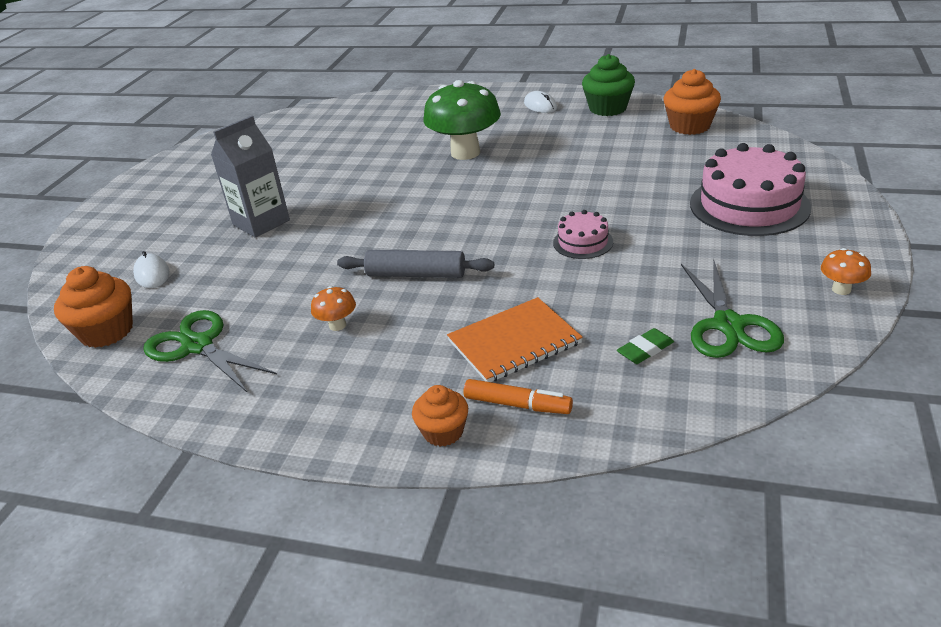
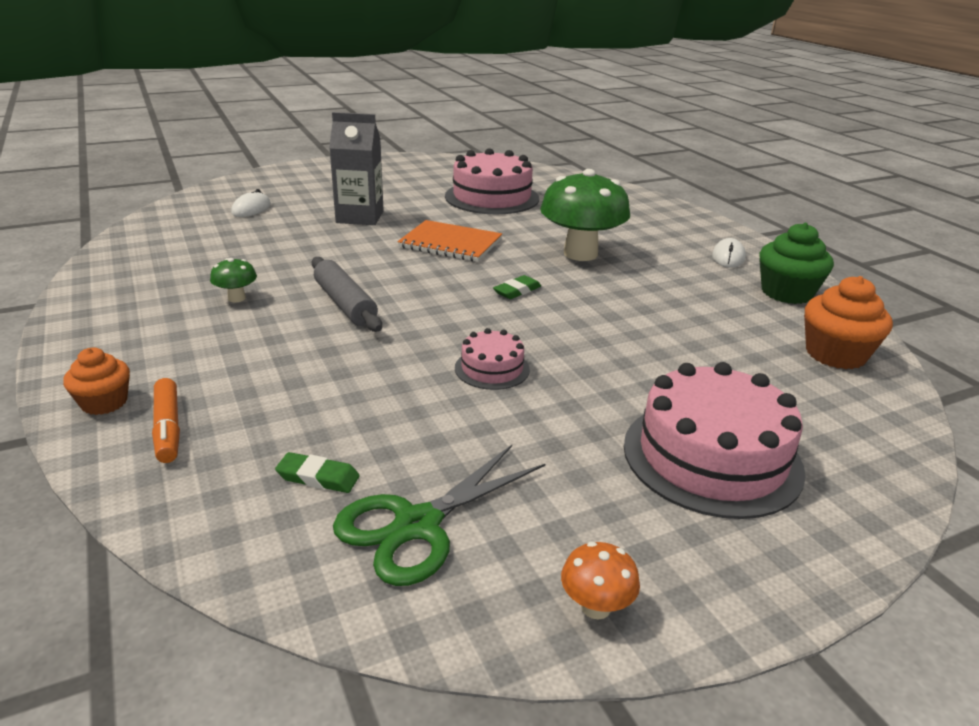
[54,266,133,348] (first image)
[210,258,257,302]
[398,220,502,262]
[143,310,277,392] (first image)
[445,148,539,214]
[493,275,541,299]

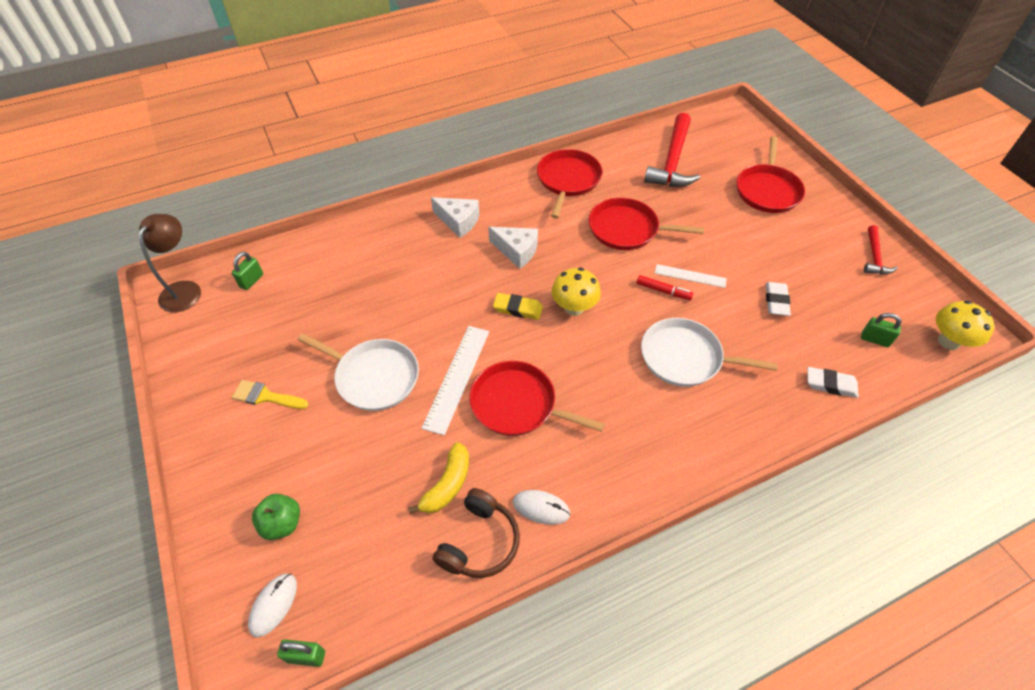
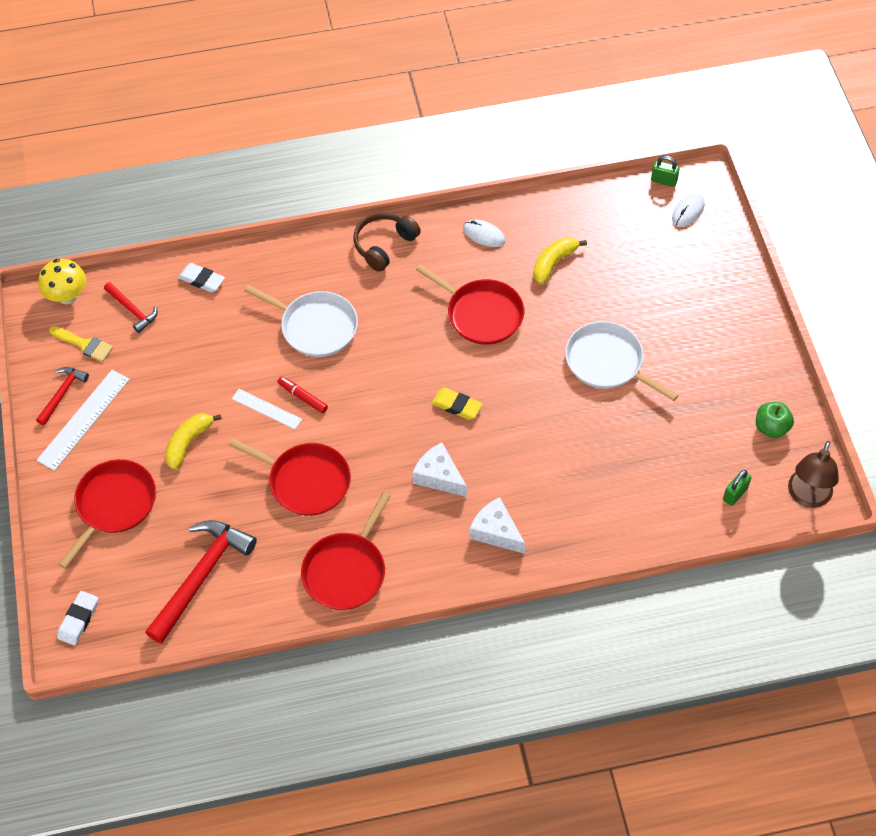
[552,268,601,316] (first image)
[57,591,98,645]
[104,282,158,333]
[37,370,130,471]
[49,326,113,362]
[353,212,421,272]
[756,402,794,438]
[165,413,222,470]

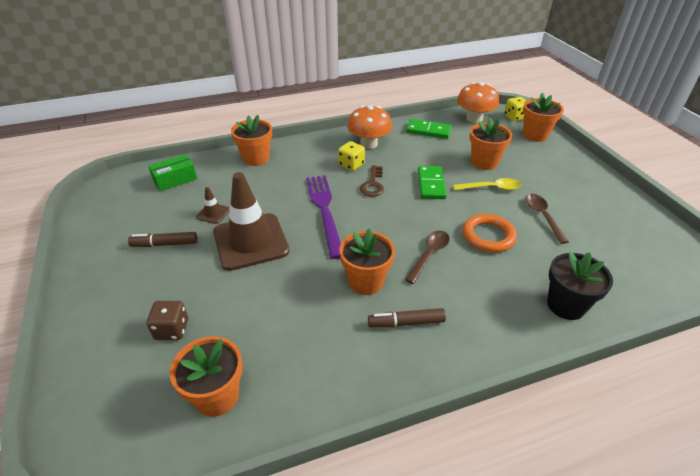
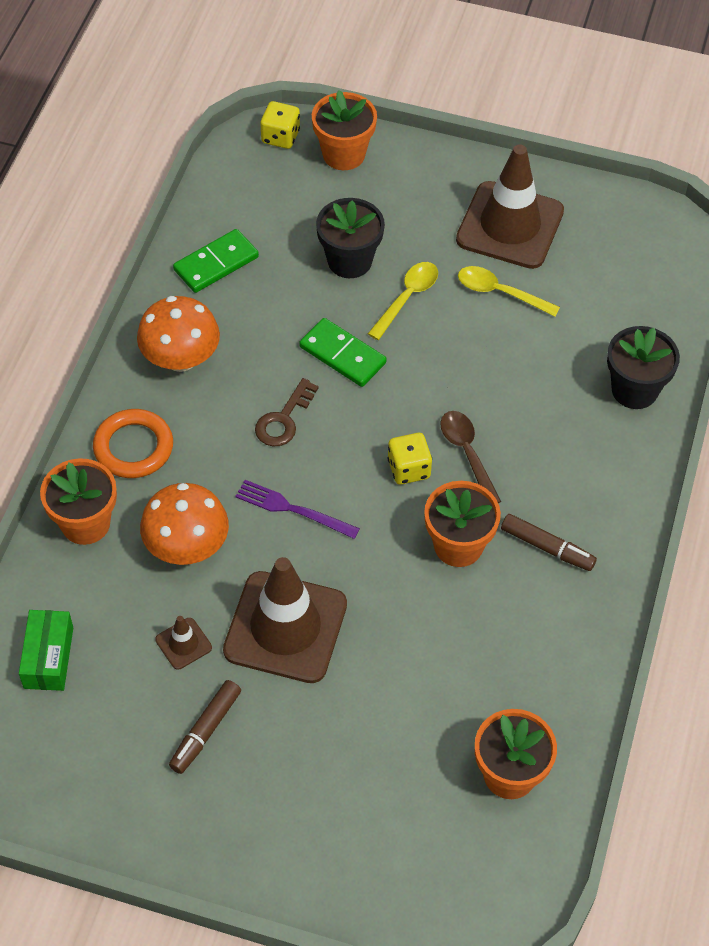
[140,483,229,565]
[316,198,385,278]
[388,433,432,485]
[255,378,319,446]
[235,480,360,539]
[458,266,560,317]
[93,409,173,478]
[147,301,188,340] (first image)
[501,514,597,571]
[456,144,564,269]

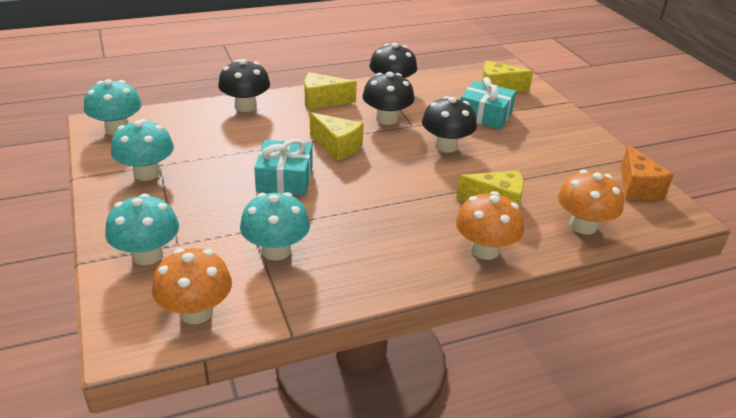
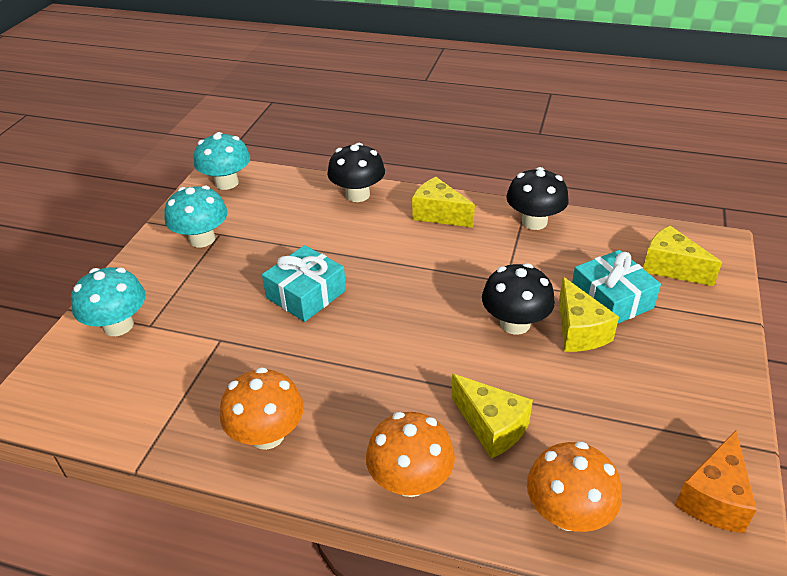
[362,72,414,125] (first image)
[559,277,619,352]
[240,192,310,261] (first image)
[220,367,304,450]

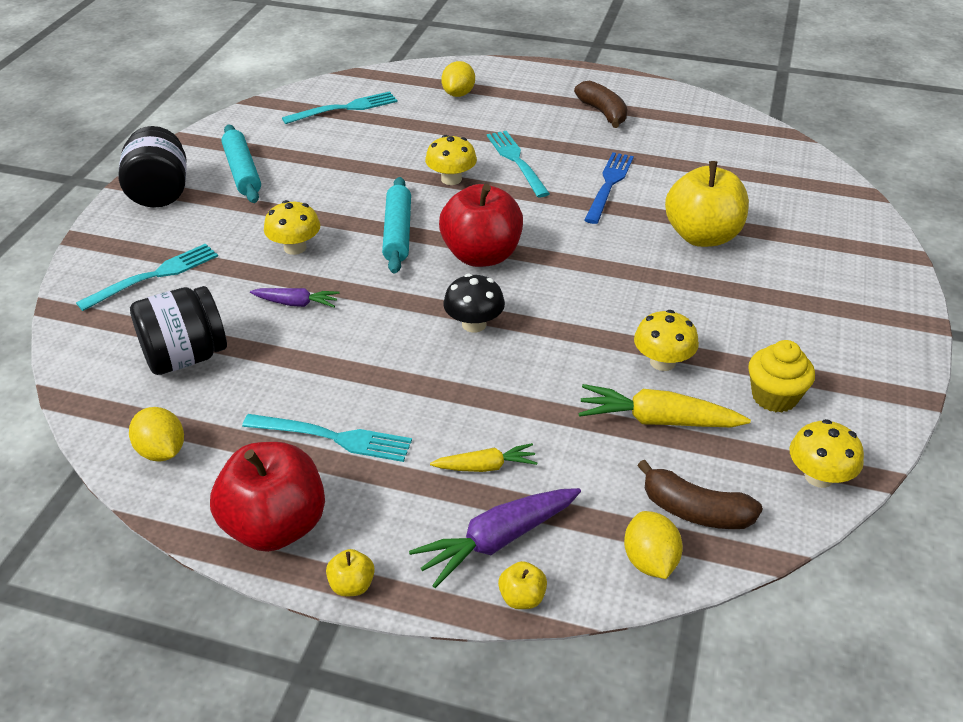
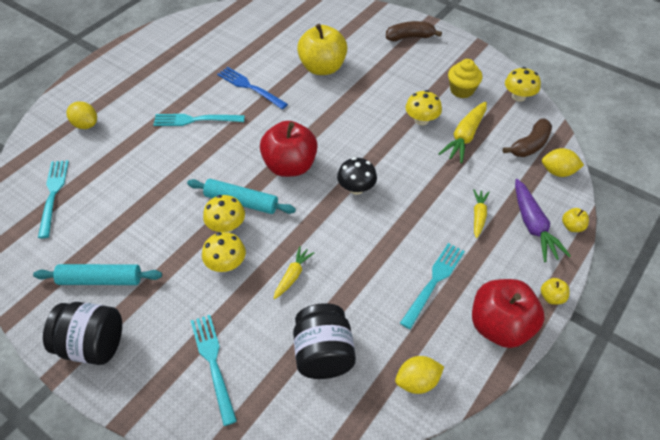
[386,21,442,41]
[203,195,245,233]
[273,246,314,299]

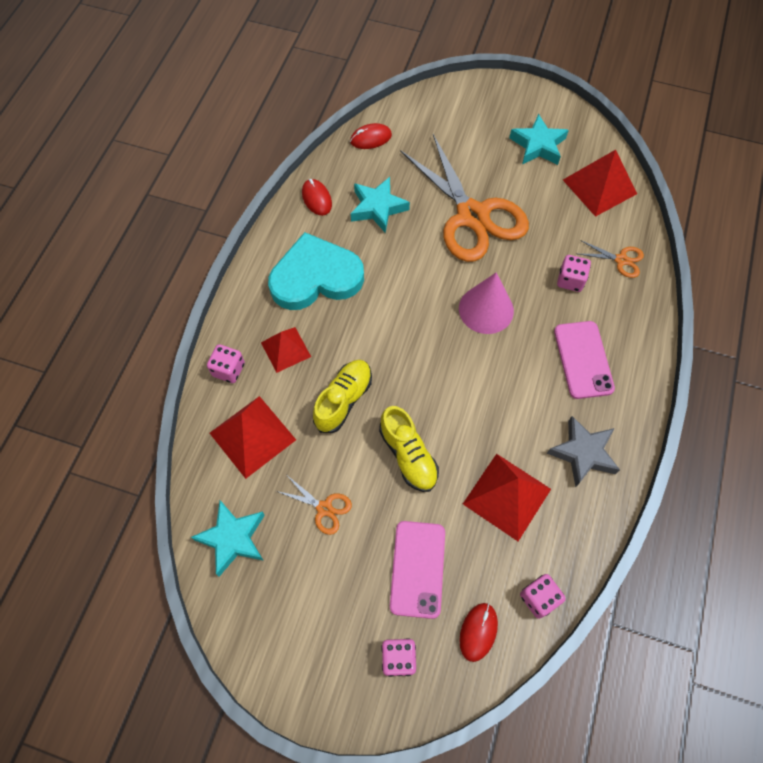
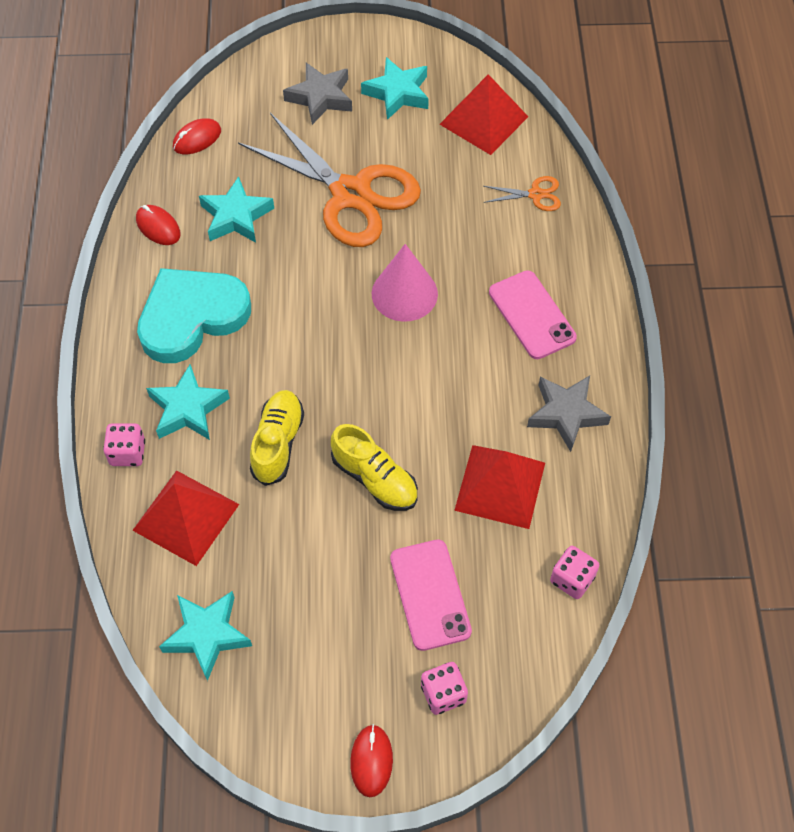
[557,255,591,292] (first image)
[146,364,230,440]
[276,476,352,535] (first image)
[350,724,393,797]
[283,63,352,125]

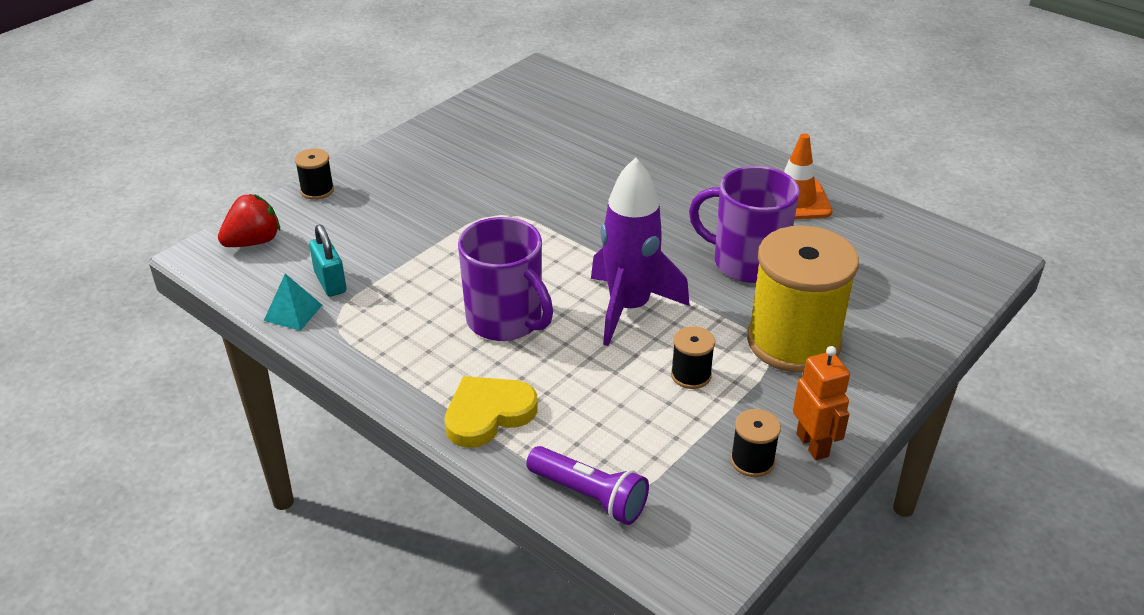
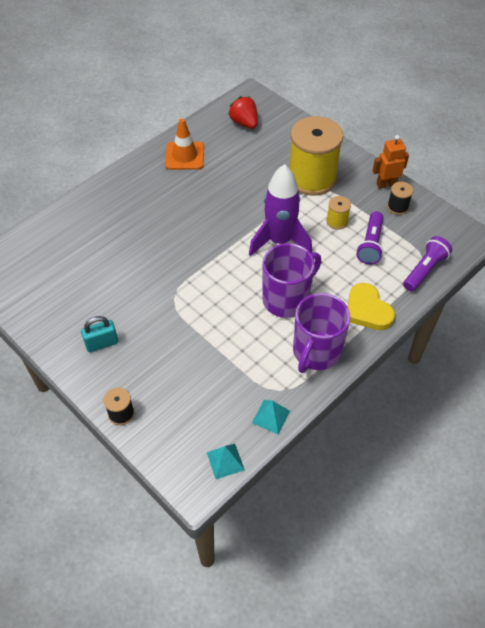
[293,293,350,373]
[228,96,258,129]
[81,316,118,352]
[326,196,351,230]
[356,211,383,265]
[207,444,245,479]

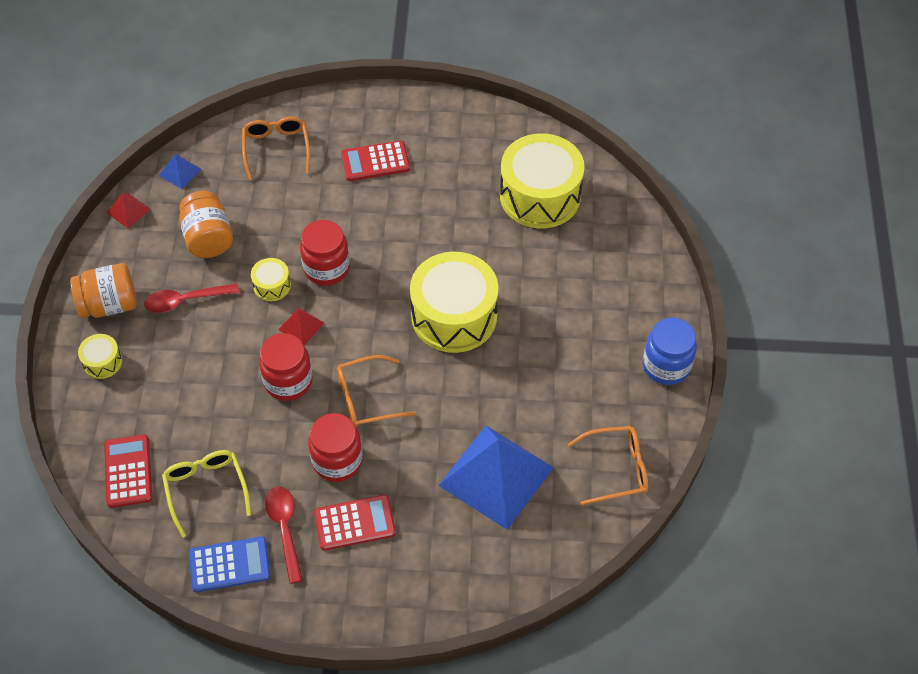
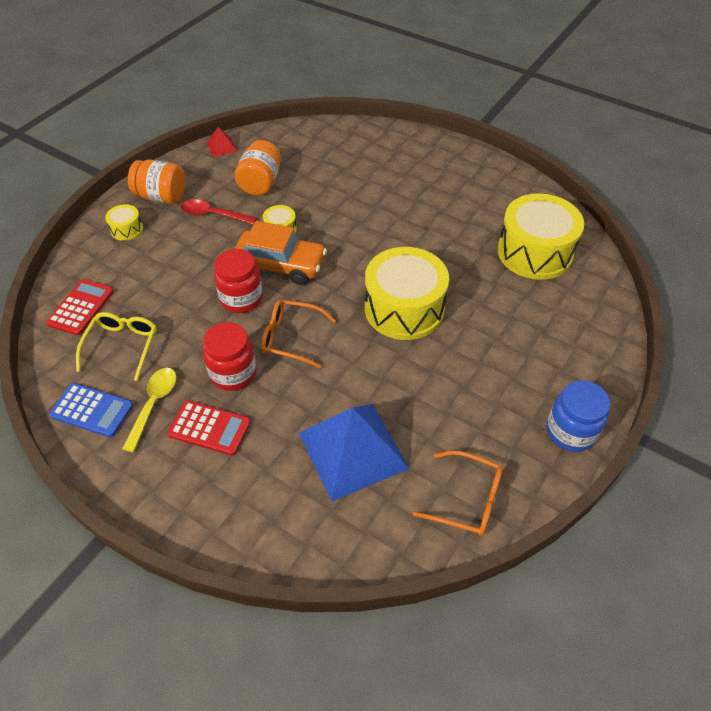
[242,117,310,180] (first image)
[341,140,410,181] (first image)
[159,154,202,189] (first image)
[300,220,350,286] (first image)
[234,221,327,285]
[122,368,177,452]

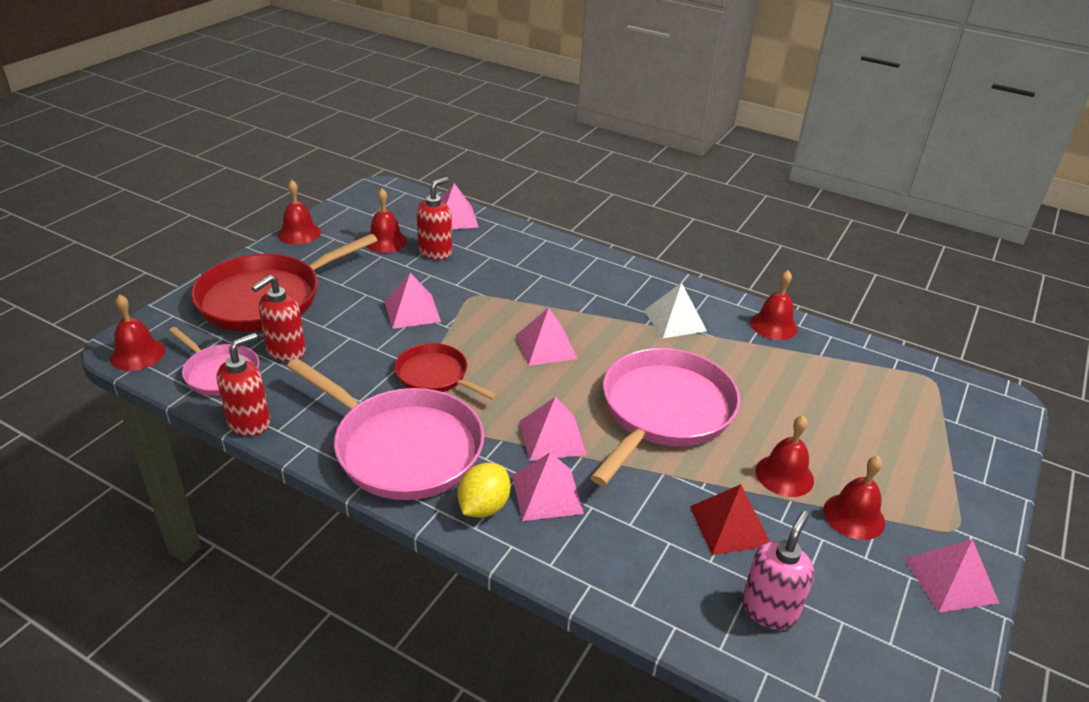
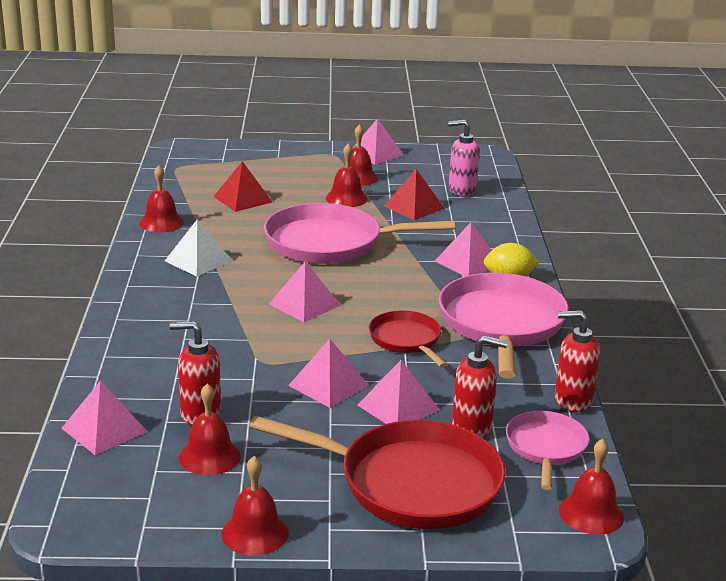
[369,311,448,368]
[357,360,440,424]
[213,161,272,212]

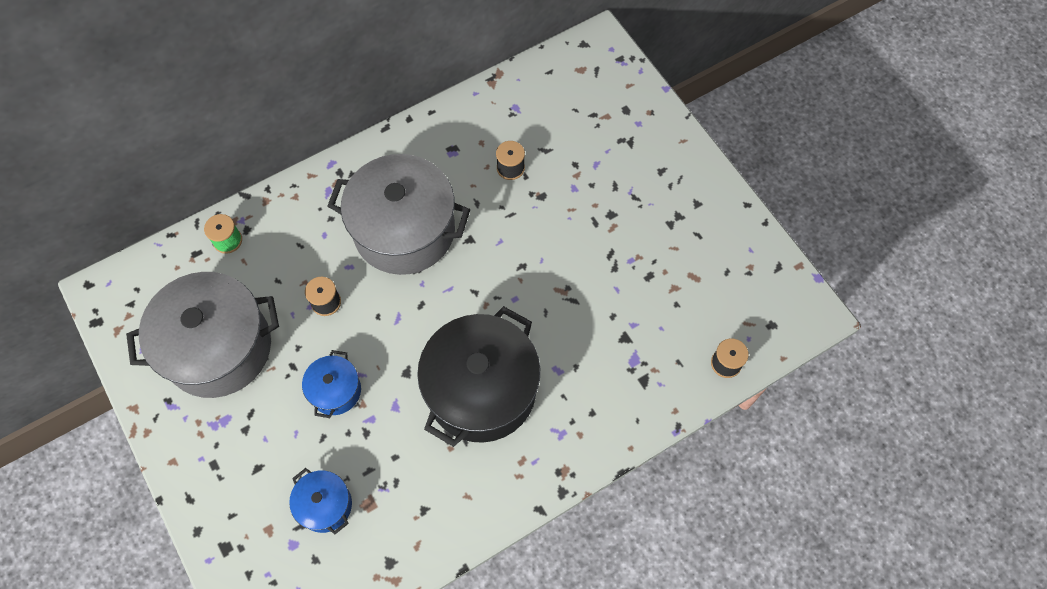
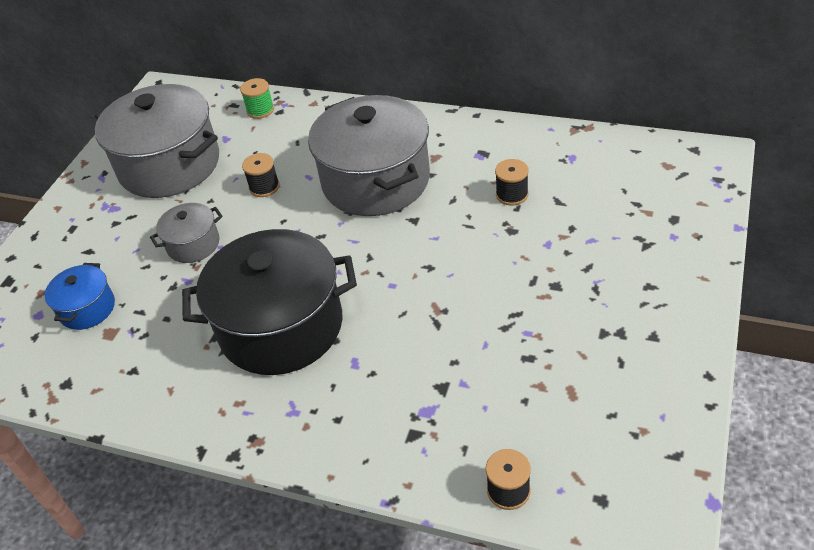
[150,203,223,263]

